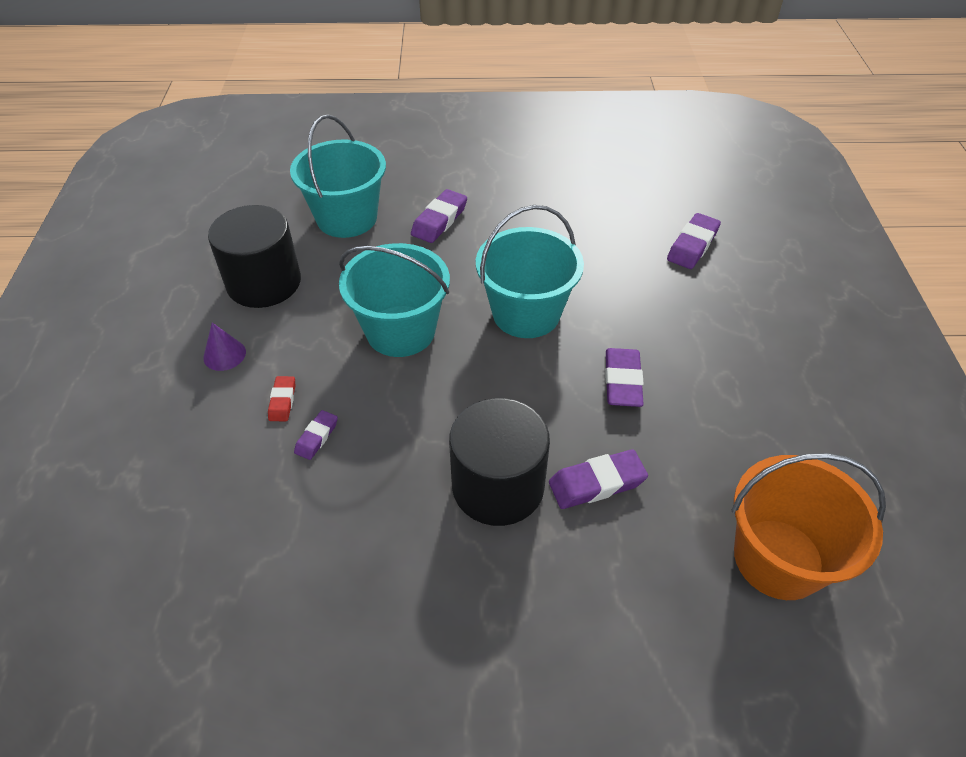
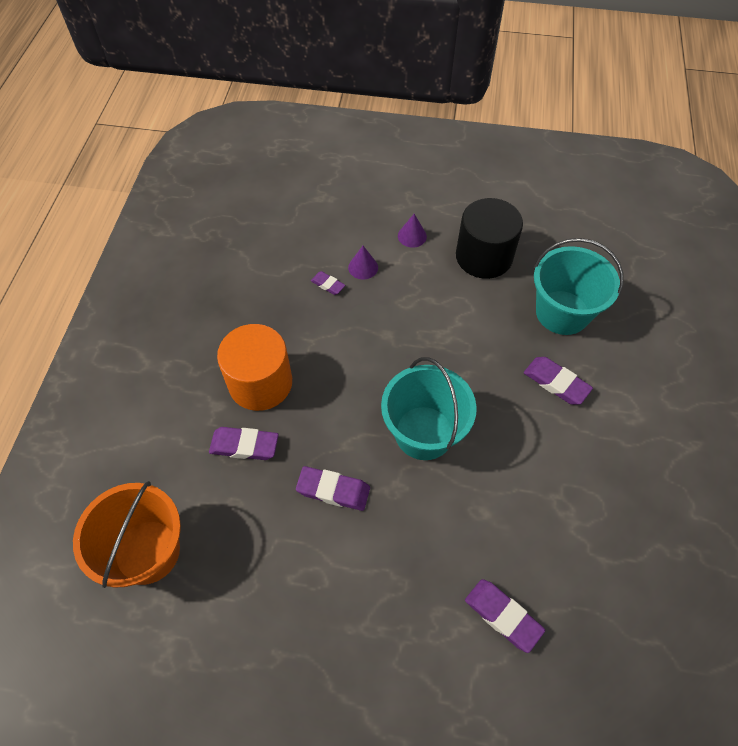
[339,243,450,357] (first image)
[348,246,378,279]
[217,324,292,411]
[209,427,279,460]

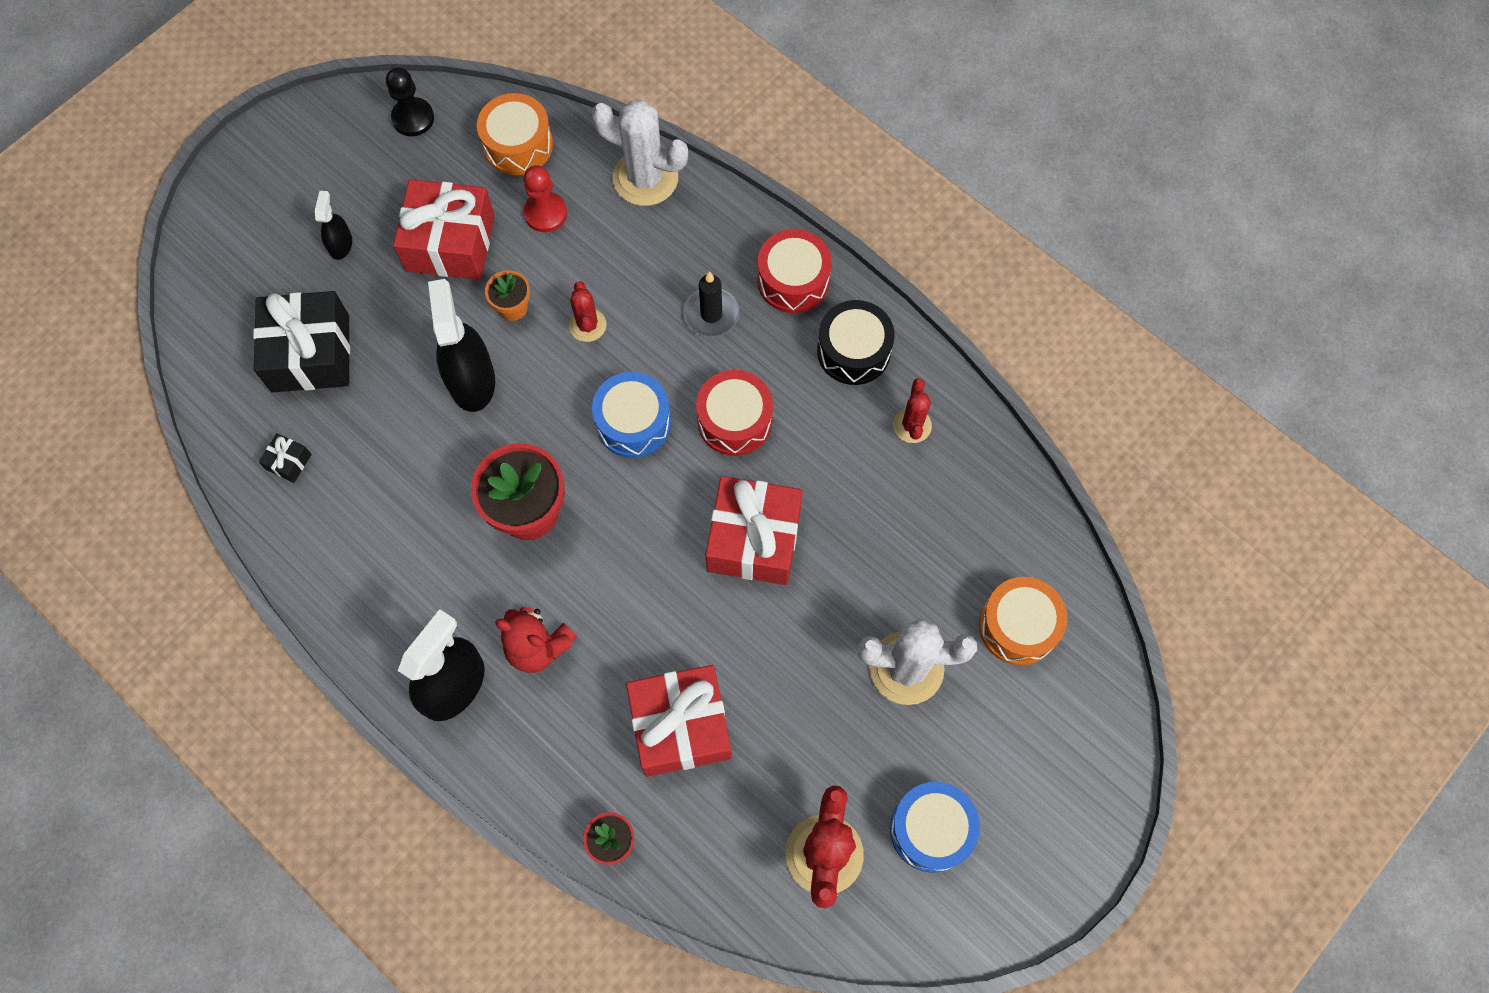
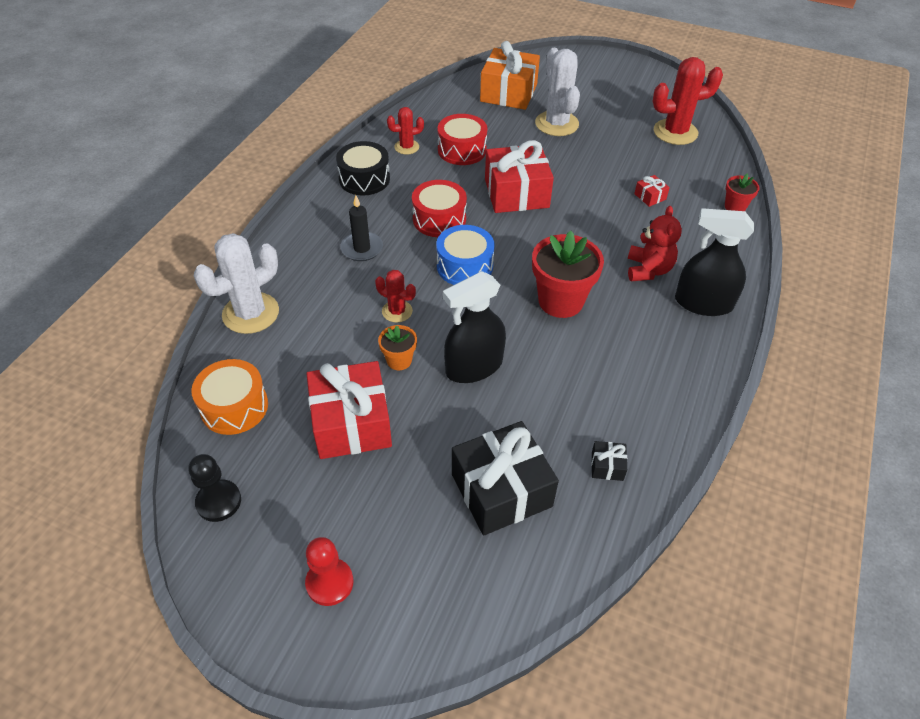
[194,233,279,334]
[305,537,354,606]
[315,191,352,260] (first image)
[437,114,487,165]
[375,270,416,323]
[480,41,540,110]
[634,175,670,207]
[890,782,980,873] (first image)

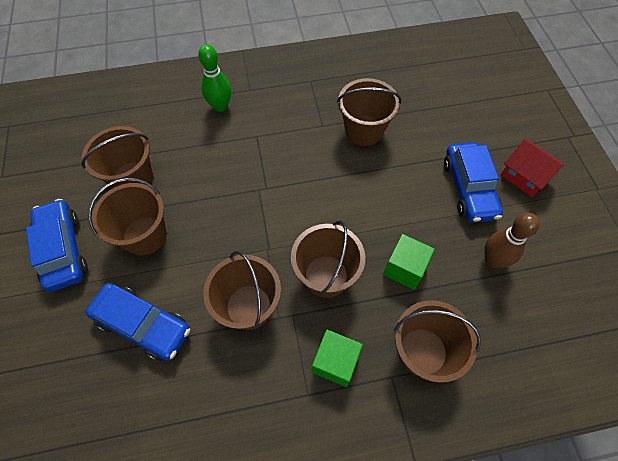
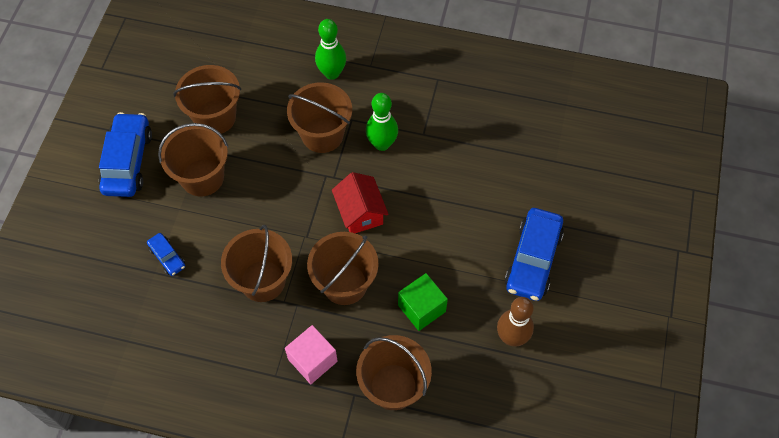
[287,82,352,153]
[332,172,389,233]
[147,233,185,276]
[285,325,338,384]
[366,93,398,151]

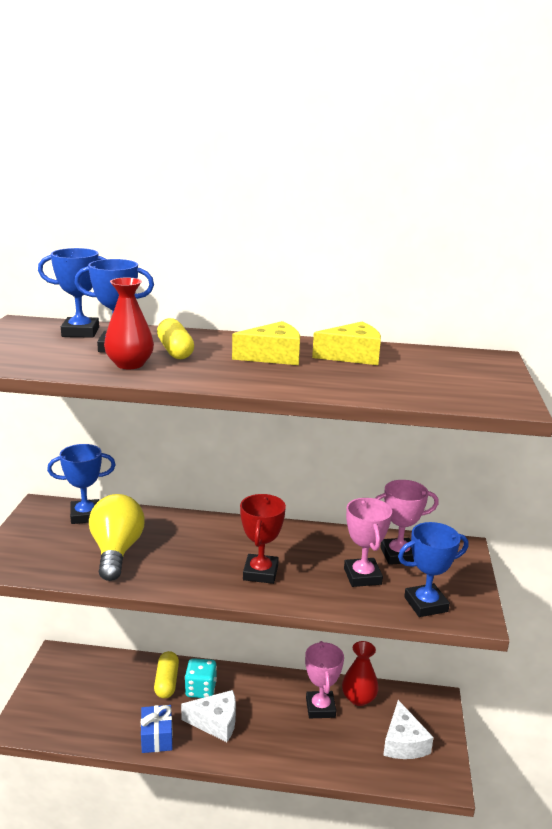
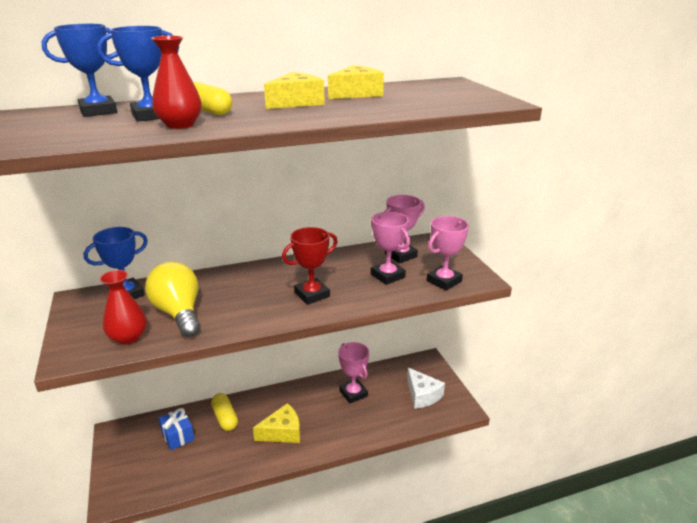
[282,227,337,305]
[427,216,469,291]
[99,270,147,345]
[185,658,217,698] (first image)
[253,403,300,443]
[158,408,195,450]

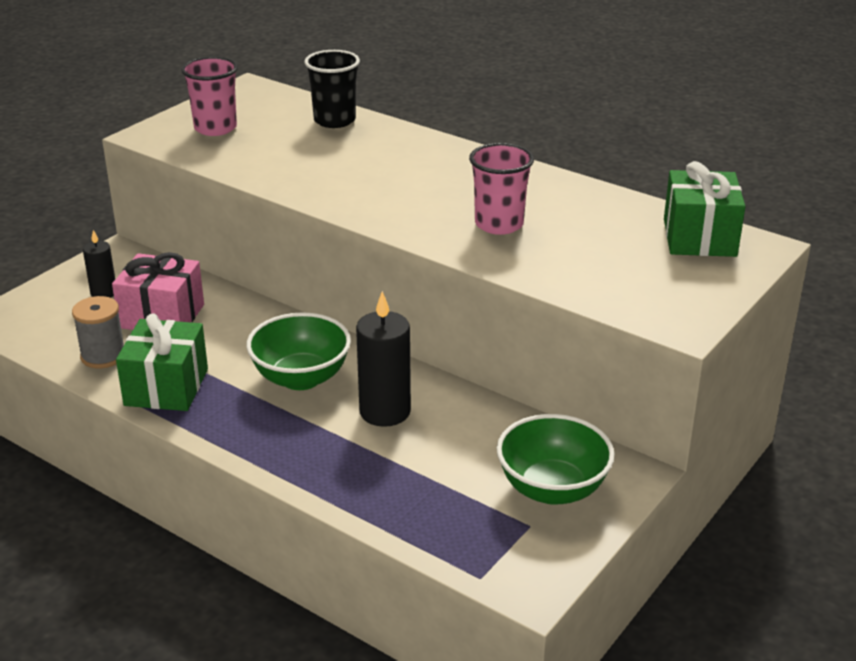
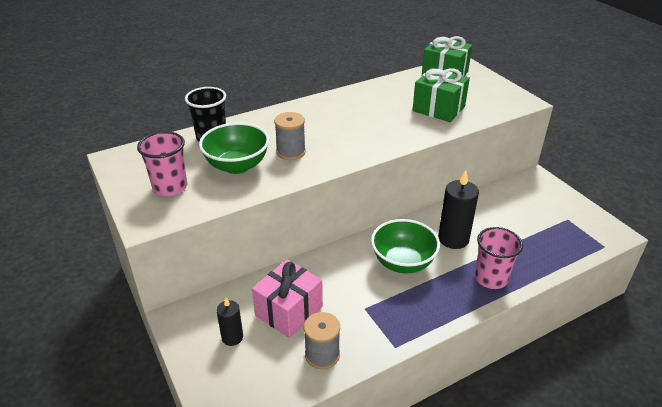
[475,227,523,289]
[412,68,470,122]
[199,123,269,174]
[274,112,306,160]

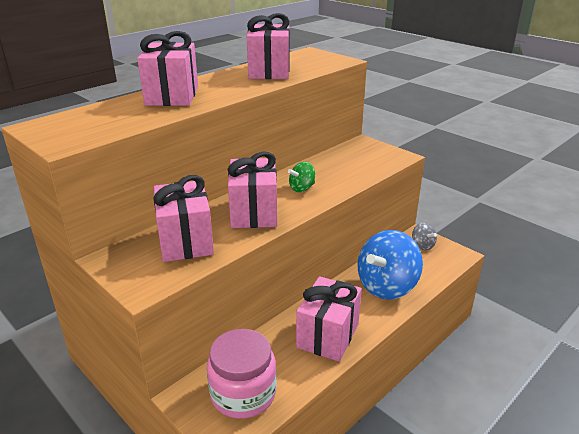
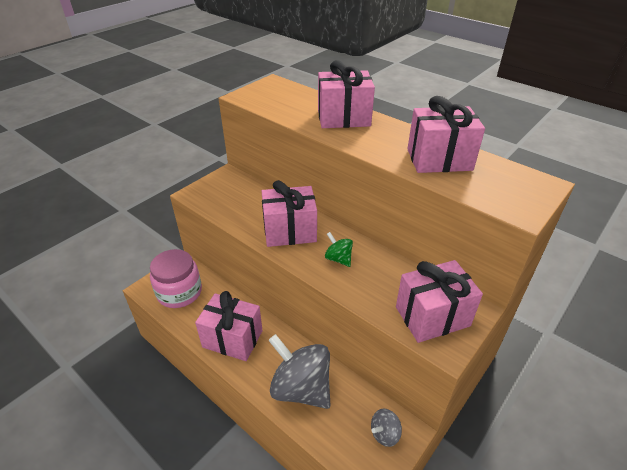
[396,260,483,343]
[268,334,331,409]

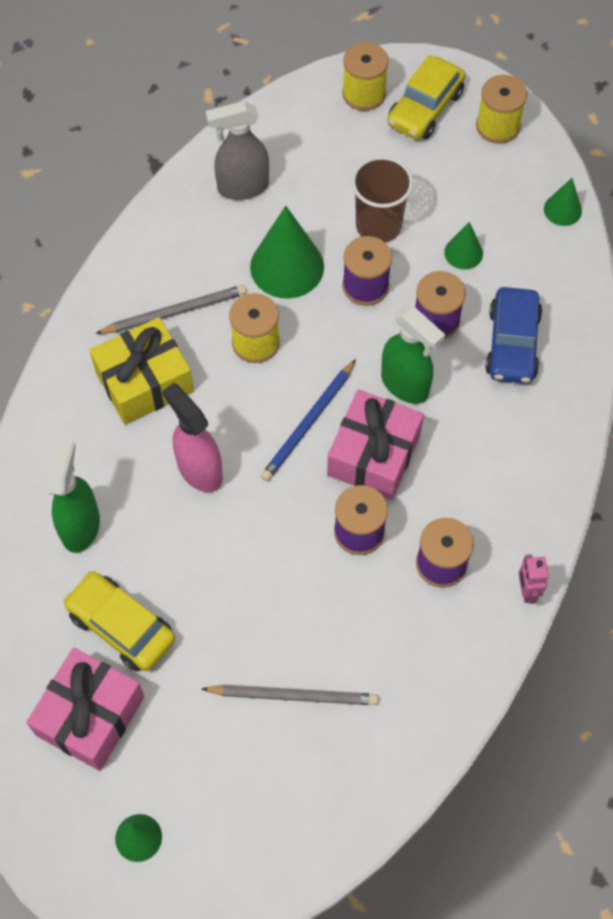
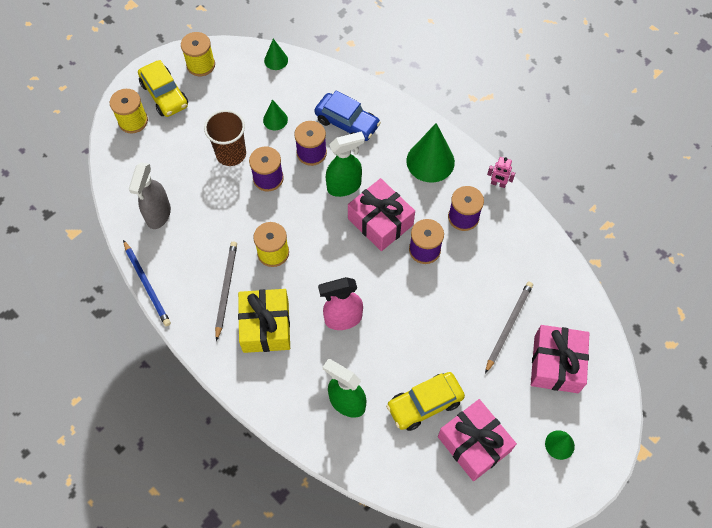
[406,123,455,183]
[123,240,171,326]
[531,325,589,393]

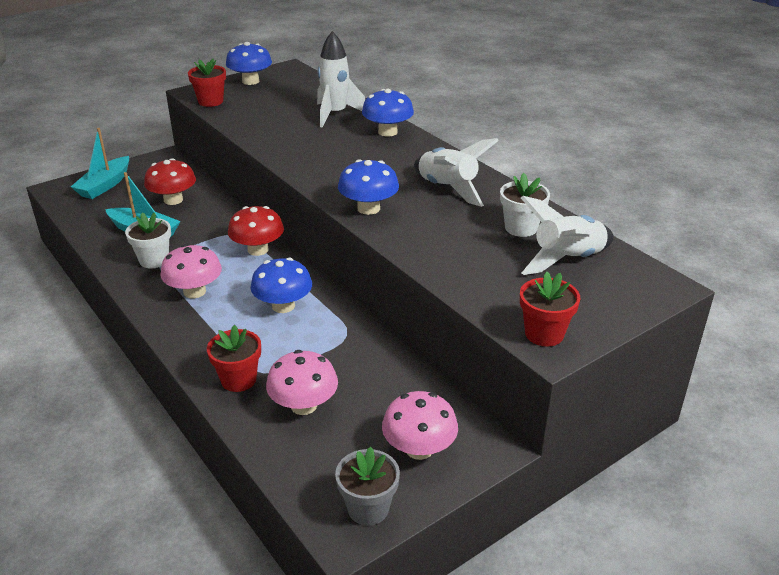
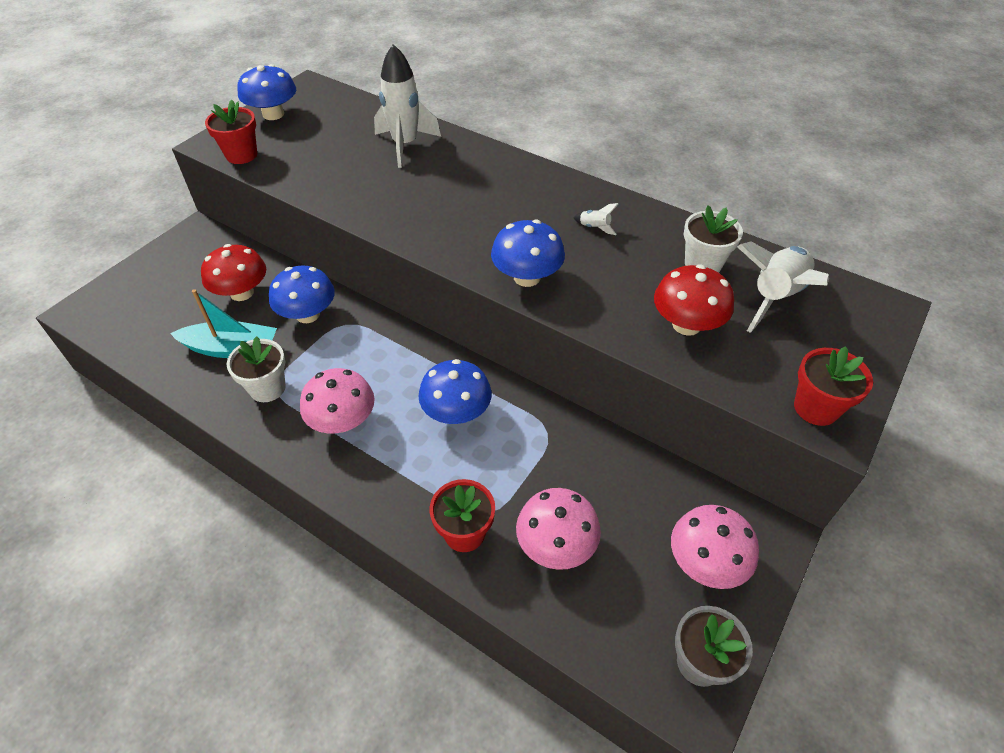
[269,266,335,323]
[71,128,129,199] (first image)
[573,203,618,235]
[654,264,734,336]

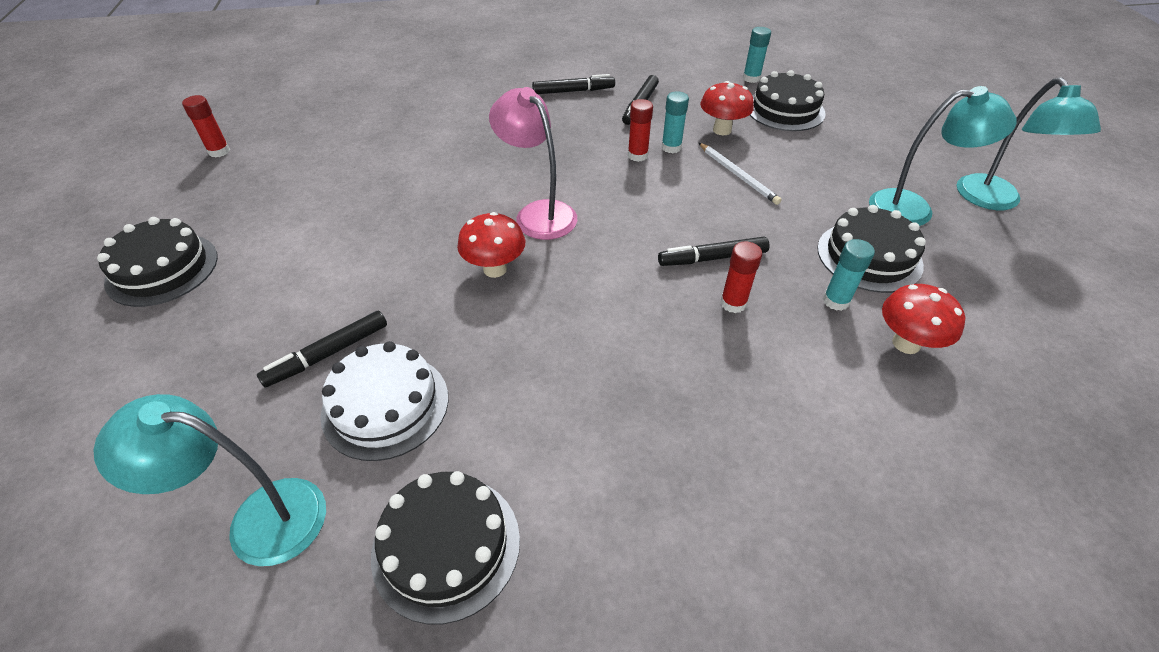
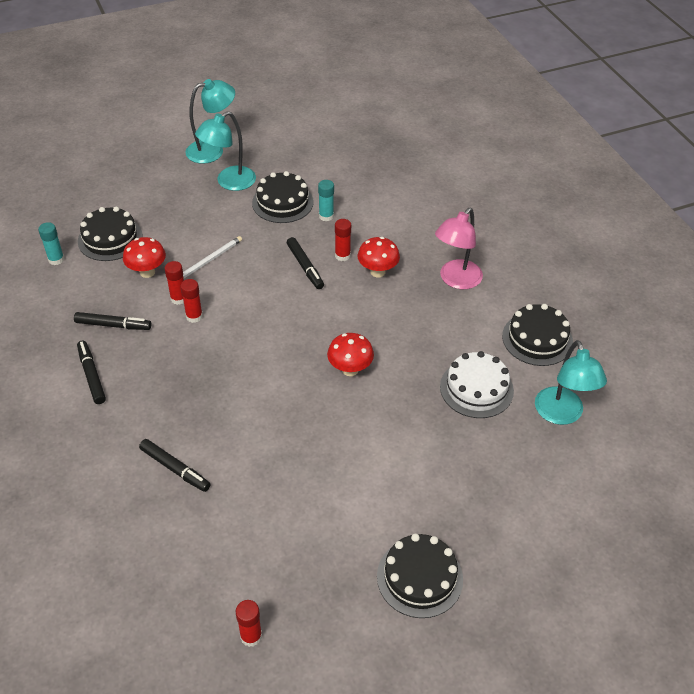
[195,111,256,191]
[435,208,483,289]
[164,261,184,305]
[358,237,400,277]
[139,439,211,492]

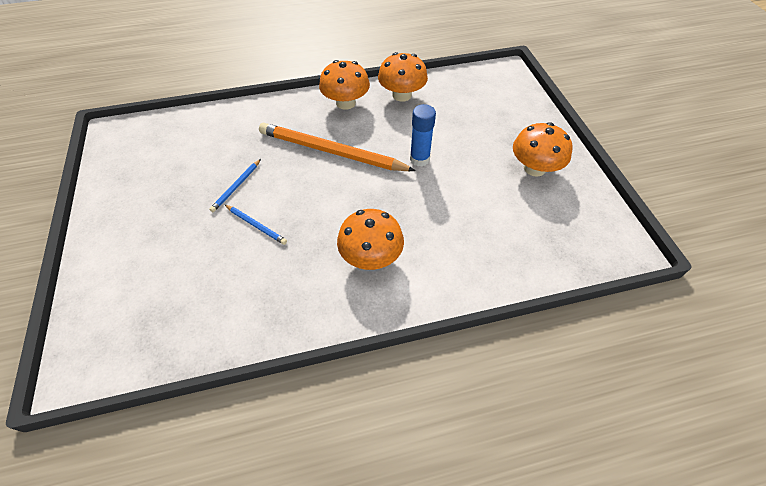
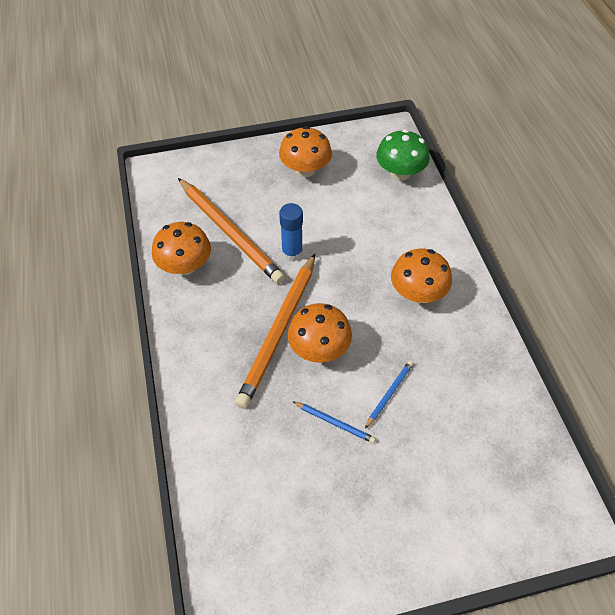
[288,303,352,363]
[376,129,430,180]
[178,178,285,284]

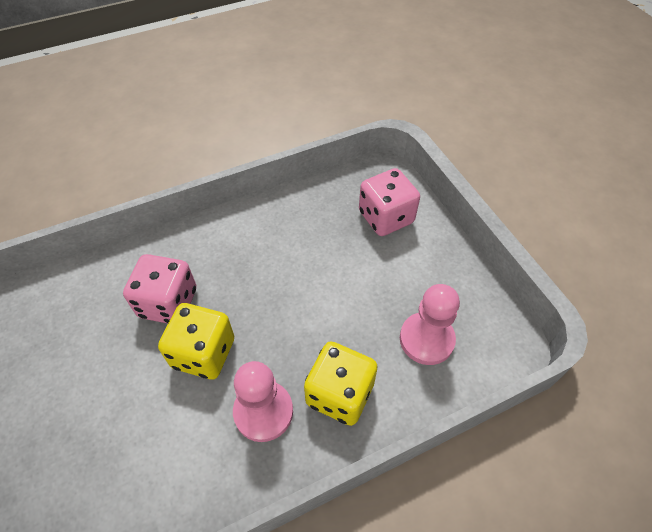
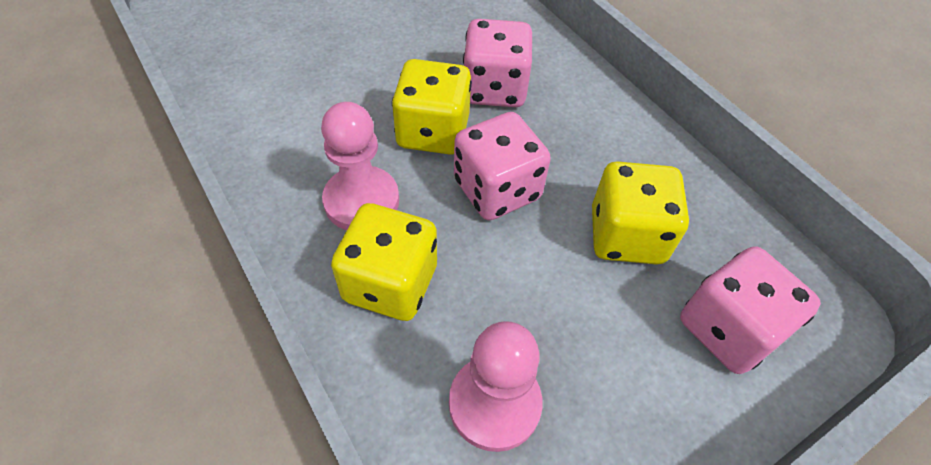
[454,112,551,220]
[592,161,689,265]

